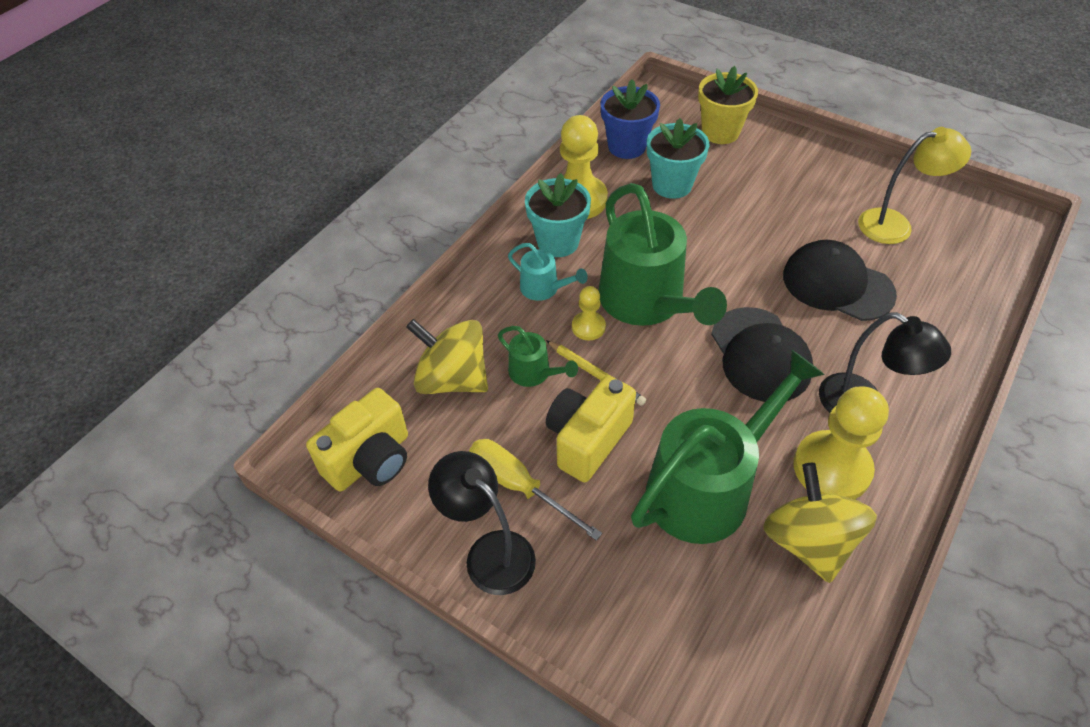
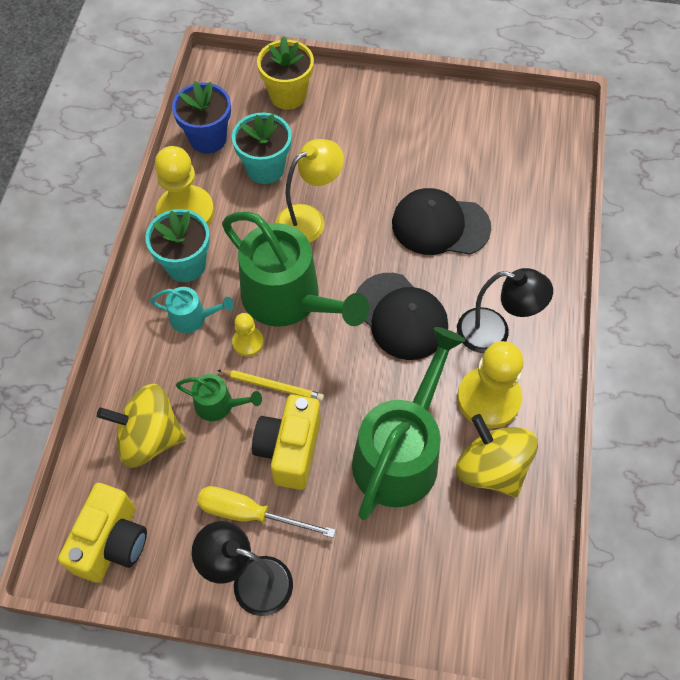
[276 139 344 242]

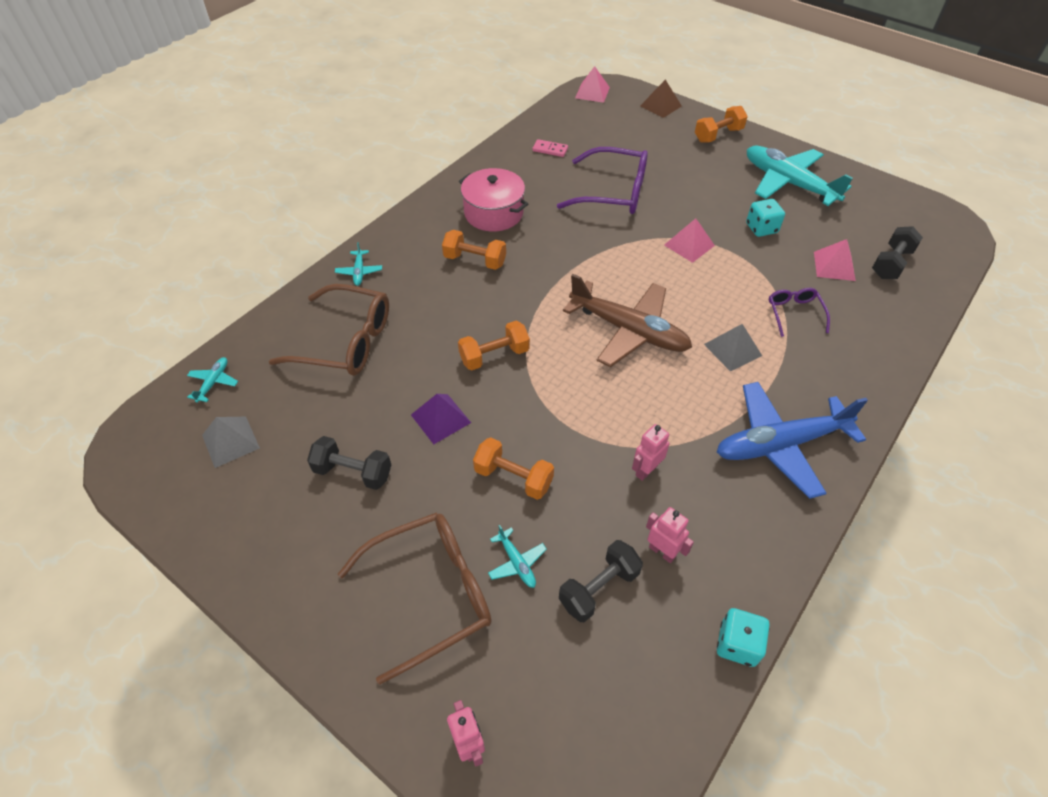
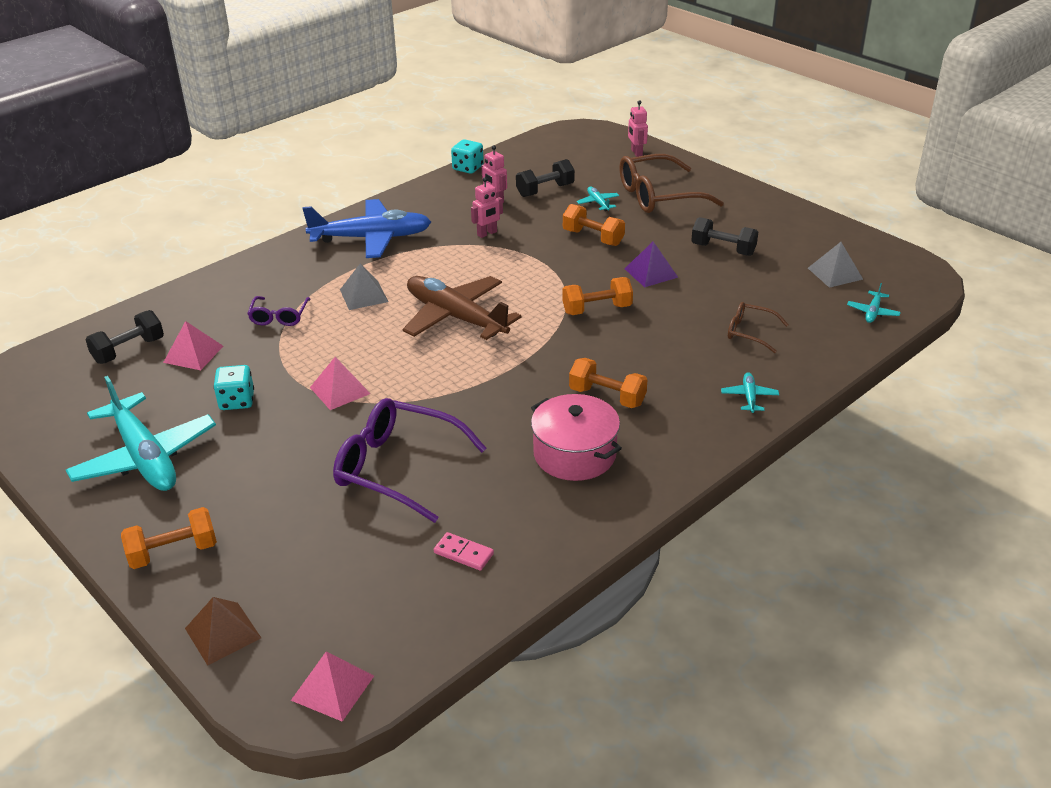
[728 302 789 353]

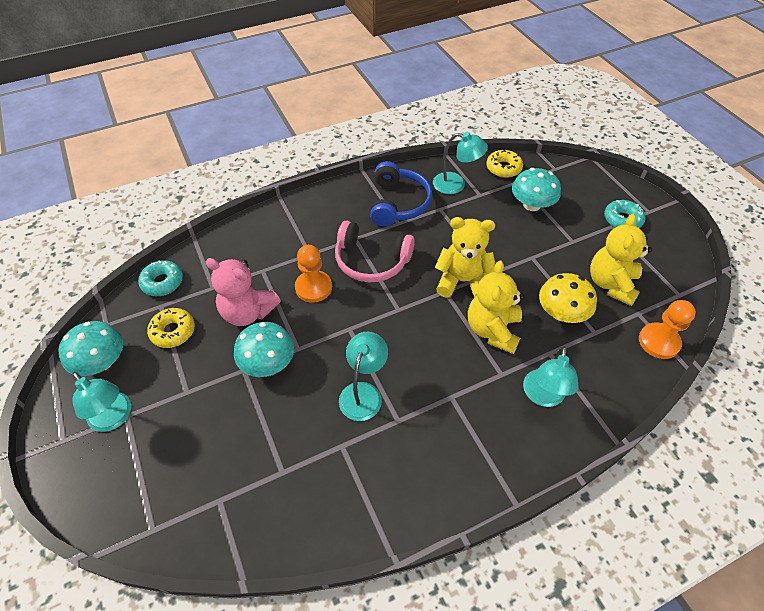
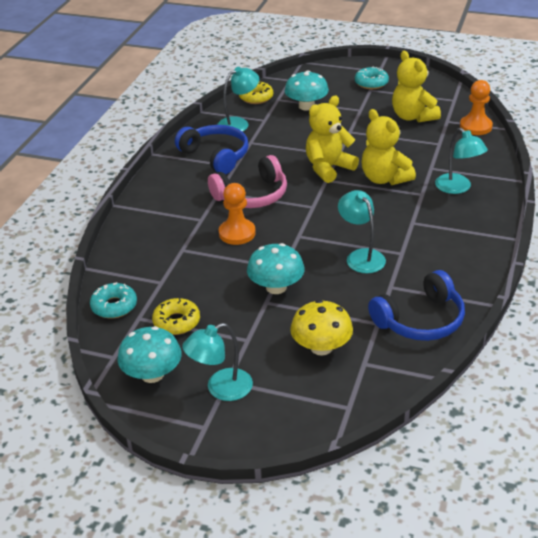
[182 323 253 401]
[205 258 281 326] (first image)
[290 300 353 356]
[368 270 465 341]

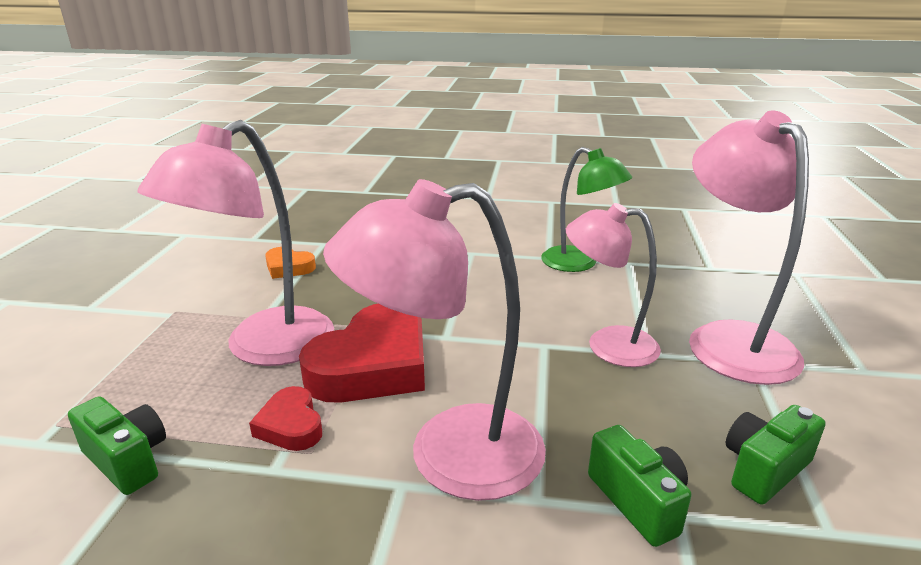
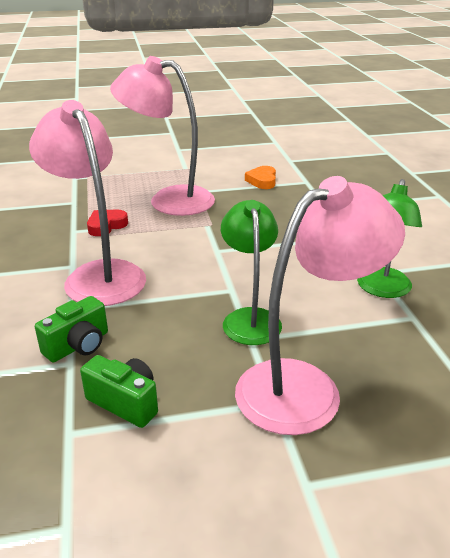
[68 396 166 495] (first image)
[299 304 425 403] (first image)
[221 200 282 345]

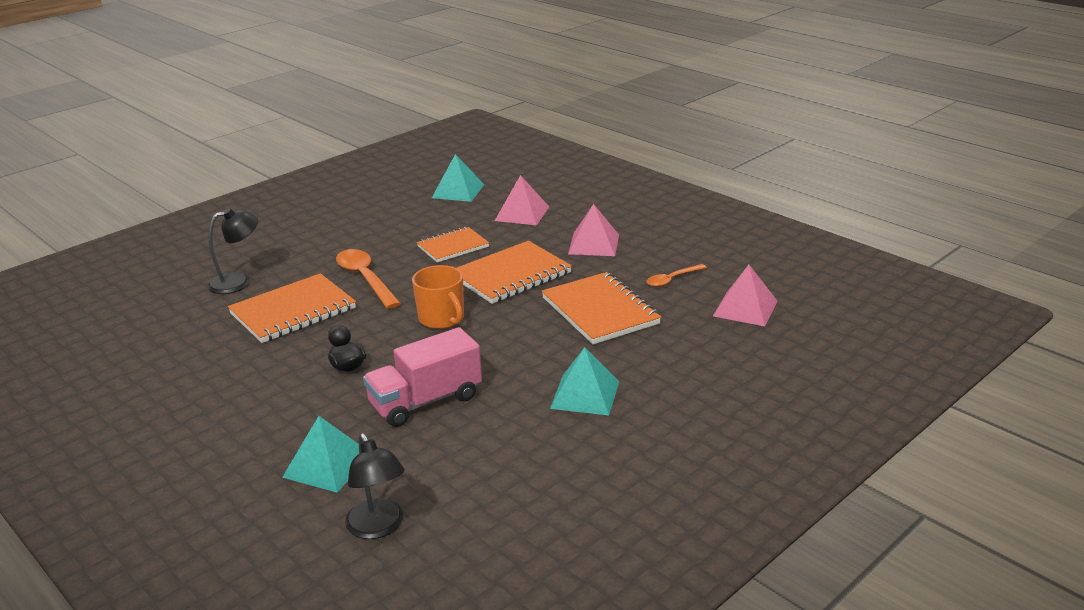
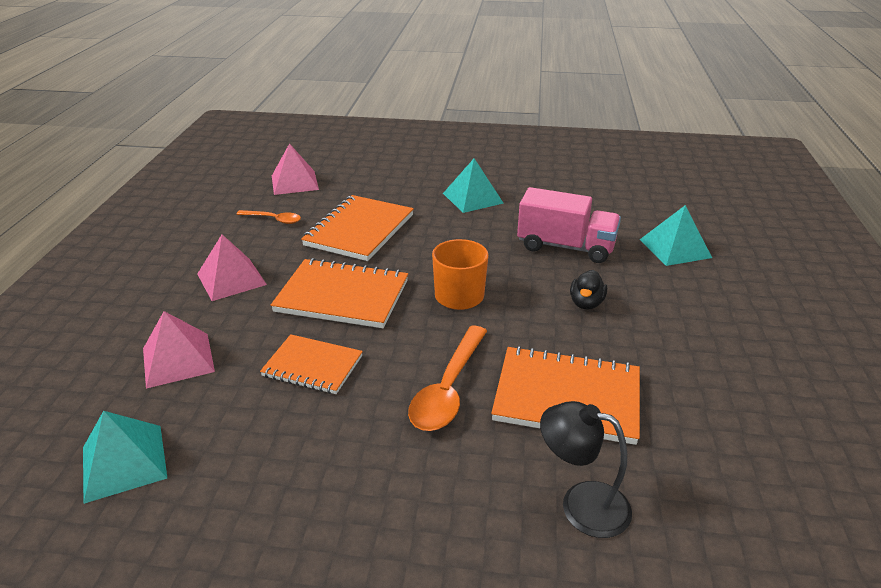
[345 433 404 539] (first image)

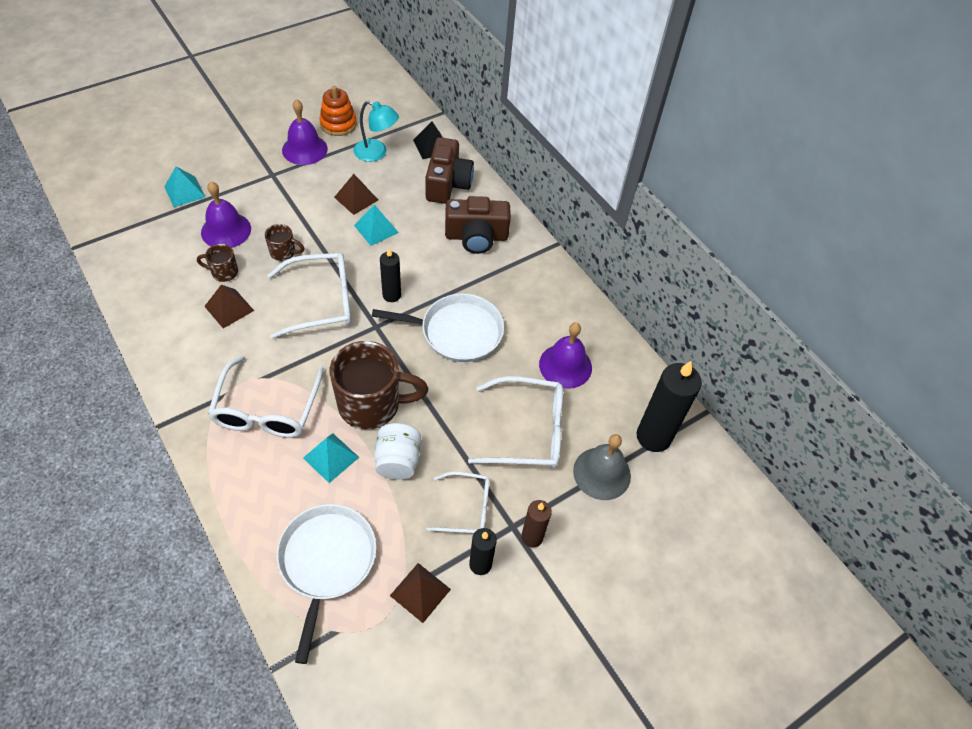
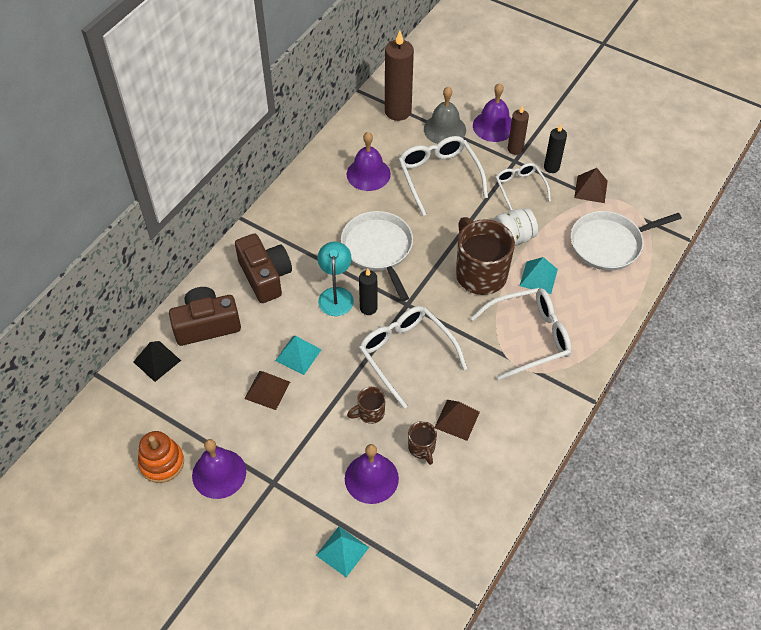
[347 387 386 424]
[317 241 354 316]
[385 30 414 121]
[473 83 512 142]

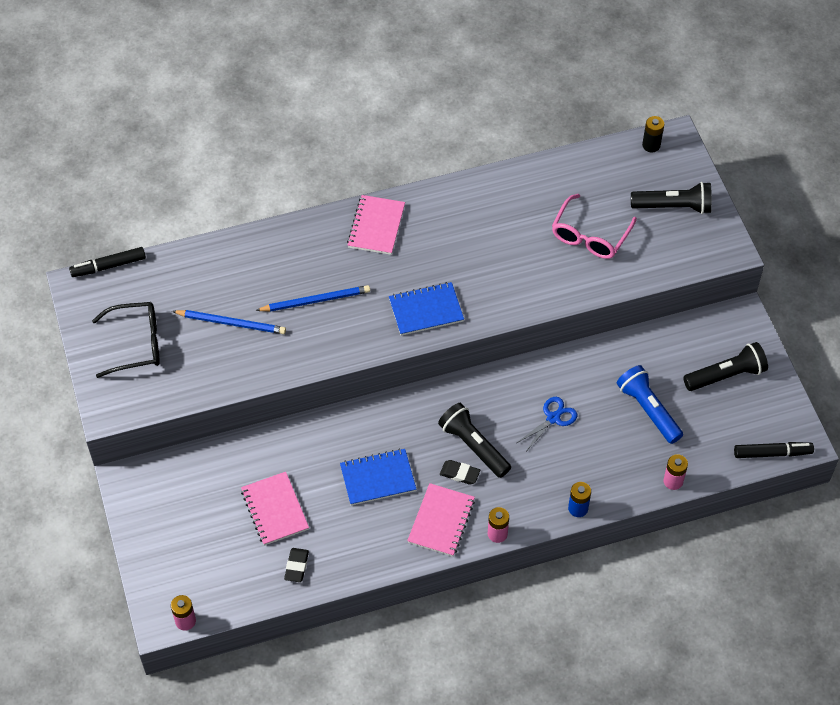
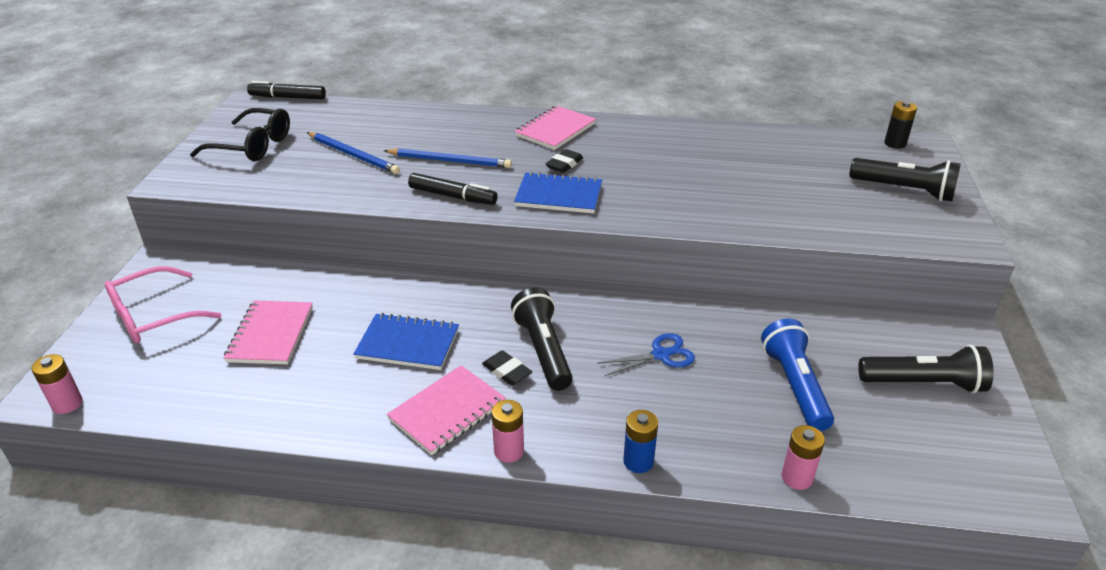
[545 149 583 173]
[105 266 221 343]
[408 173 498 205]

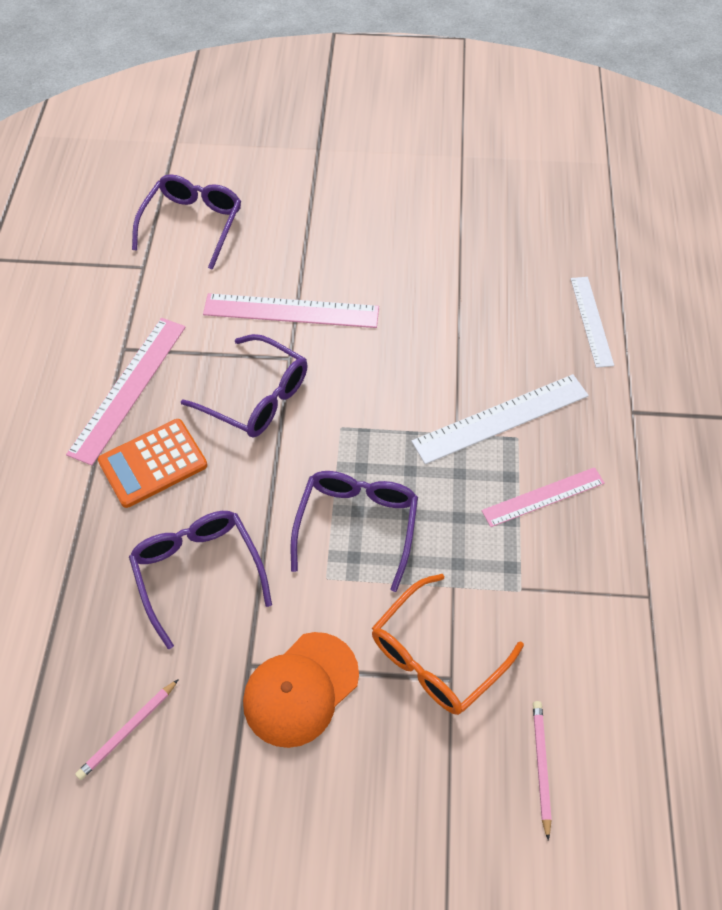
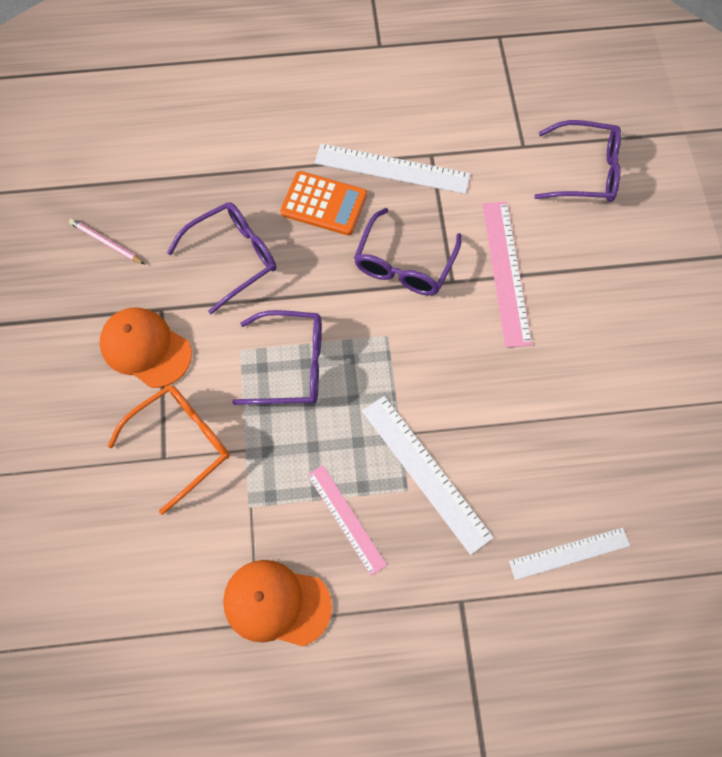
[315 144 470 194]
[280 171 367 235]
[108 385 230 515]
[533 701 552 841] (first image)
[223 560 332 647]

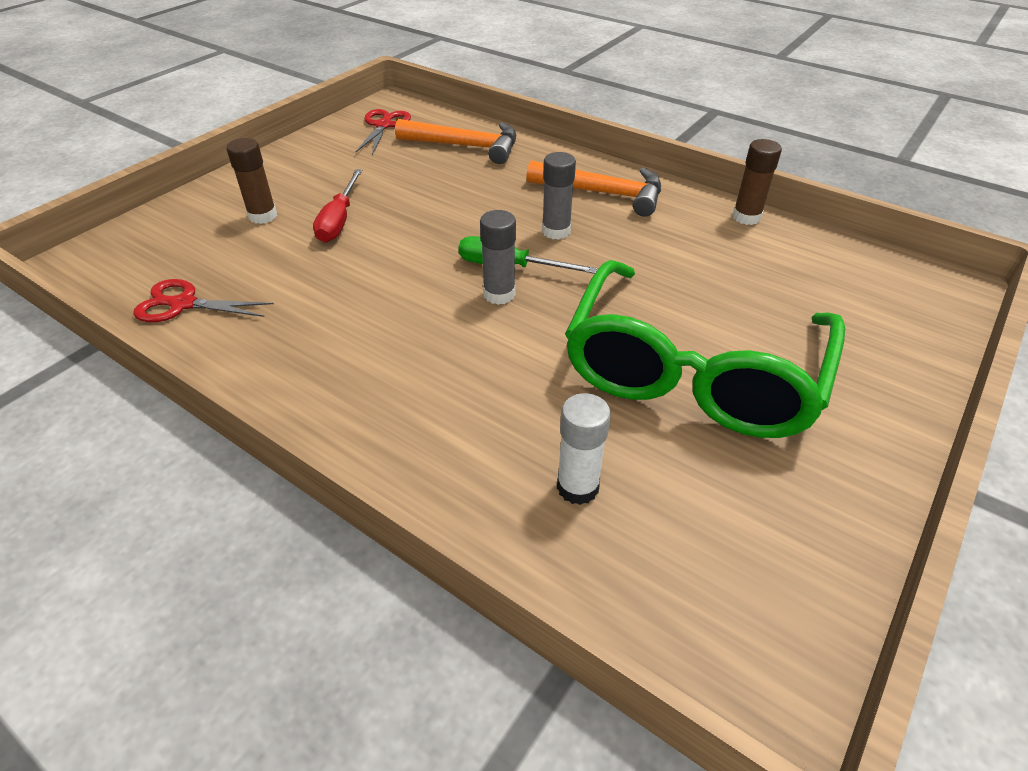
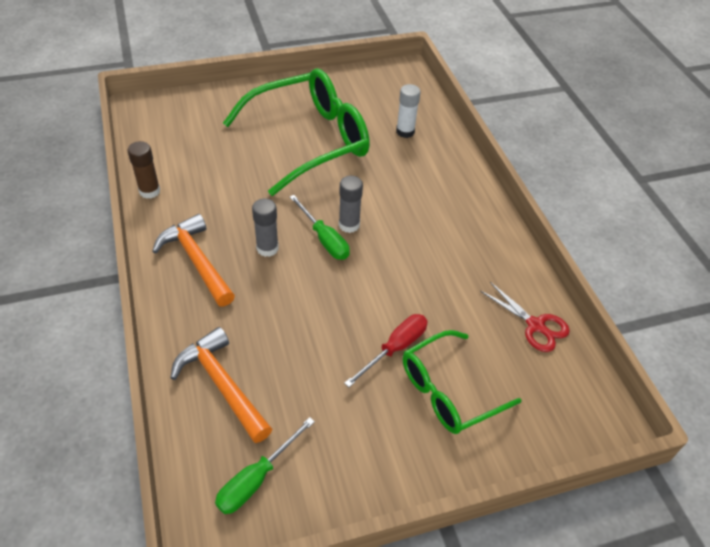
[403 330 521 434]
[215 417 315 514]

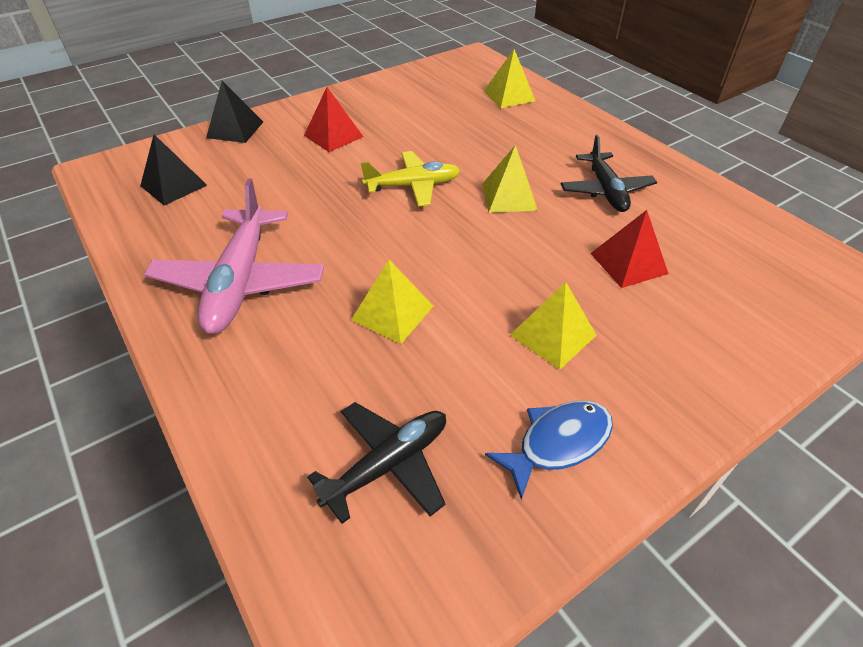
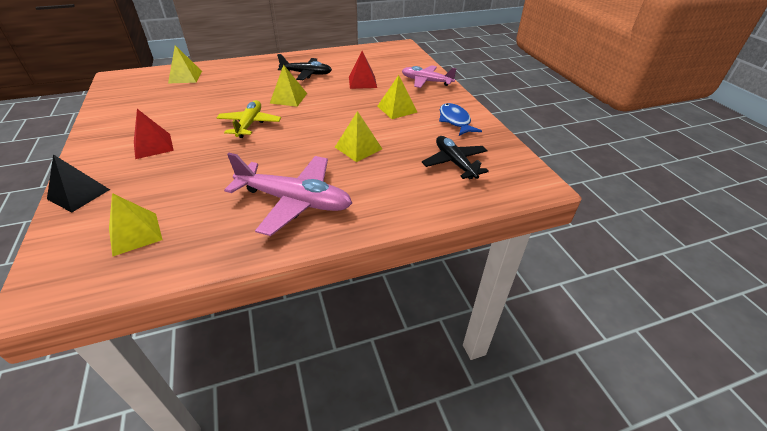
[109 193 163 257]
[402 65 457 88]

